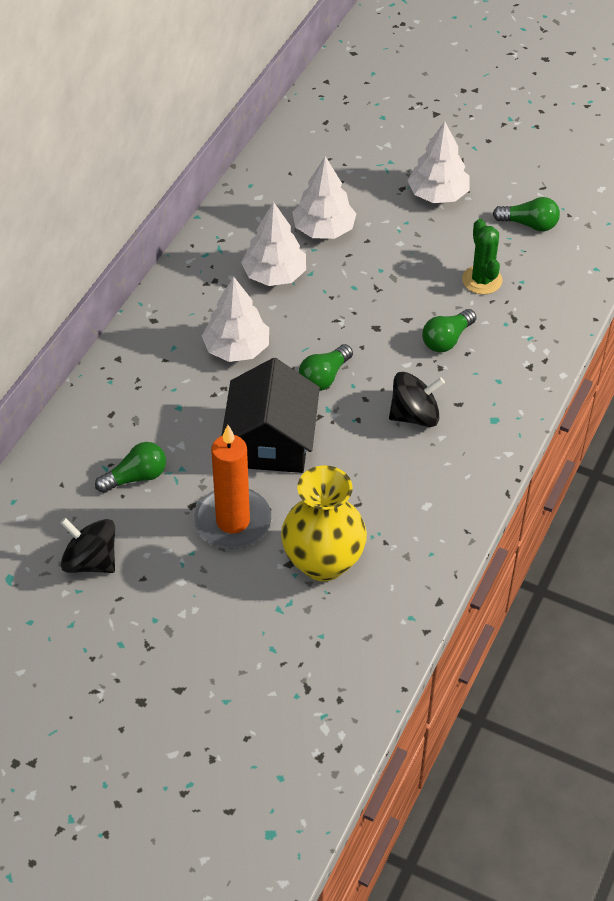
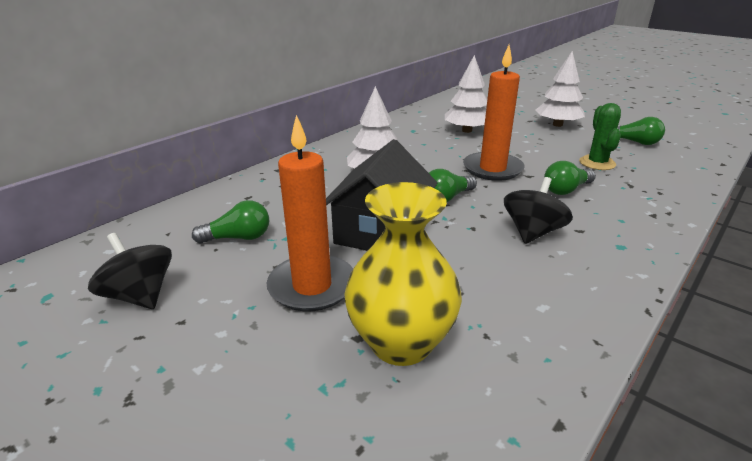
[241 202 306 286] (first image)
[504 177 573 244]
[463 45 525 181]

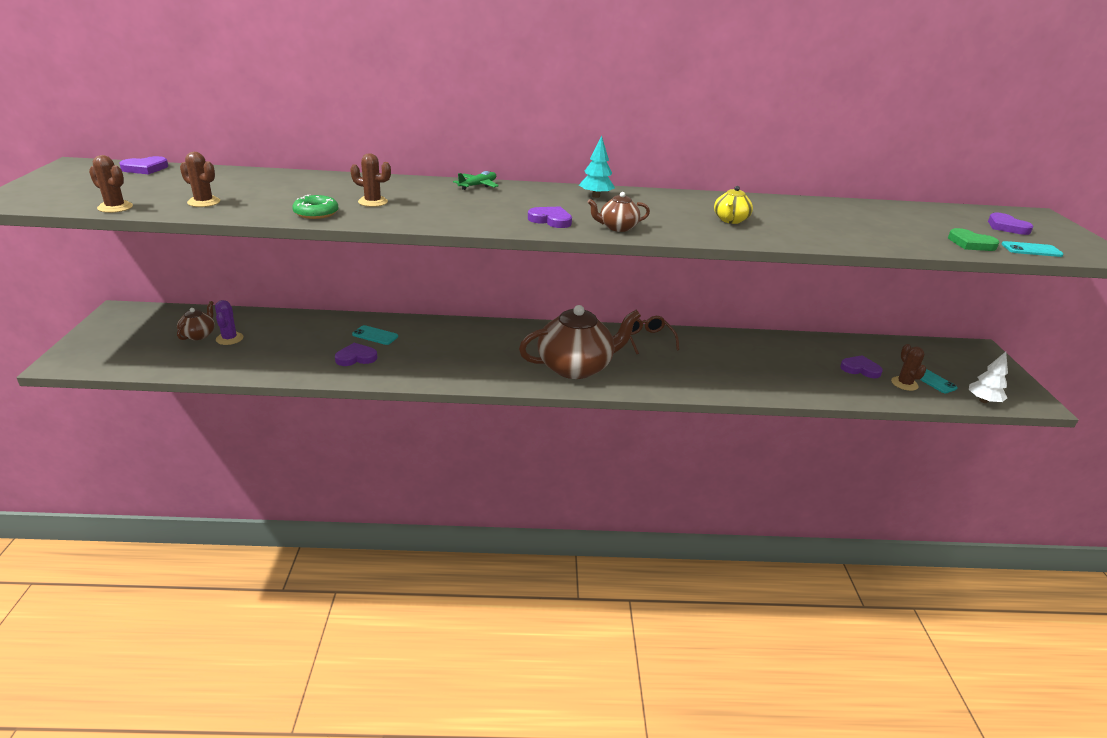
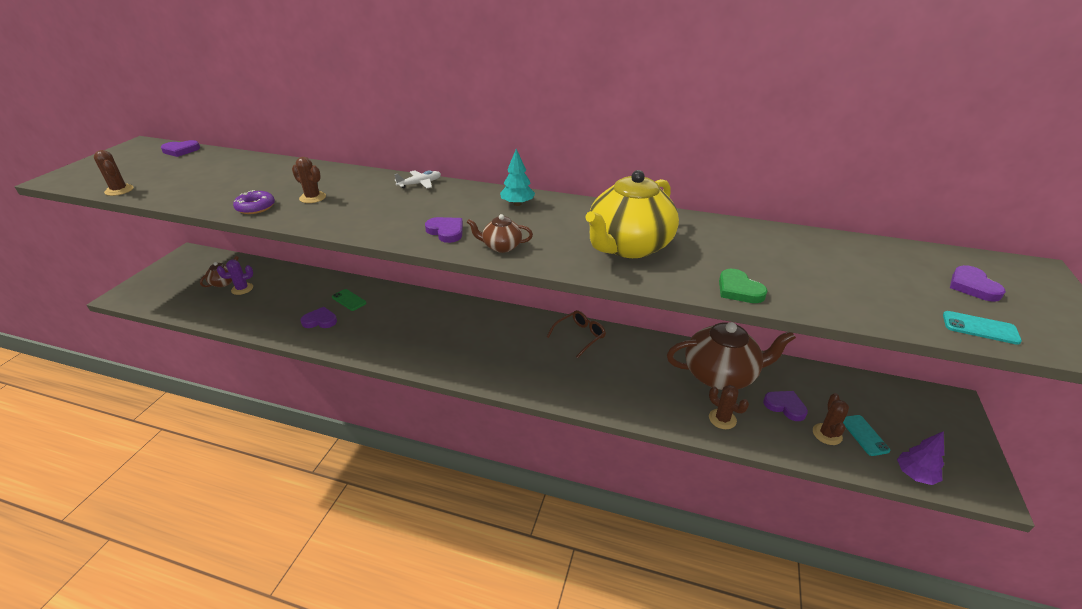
[709 385 749 429]
[217 260 253 295]
[233 190 275 214]
[332 289 366 311]
[394 170 441 189]
[667 322 796 390]
[547 310 606 358]
[585 170 679 258]
[719 269 768 303]
[897 431 944 485]

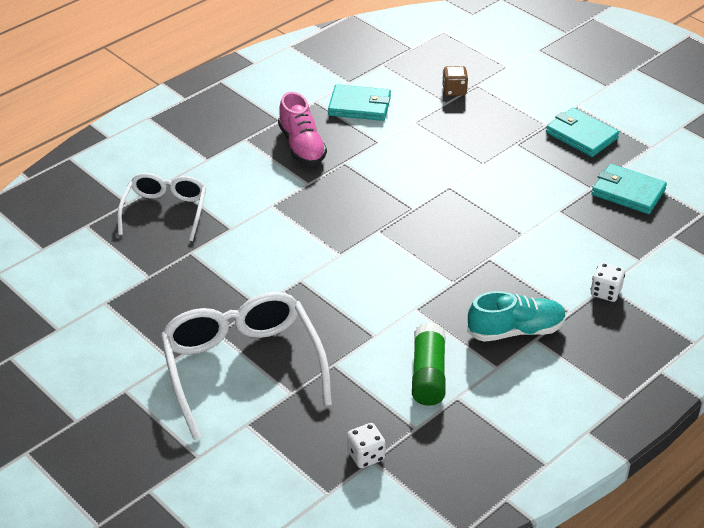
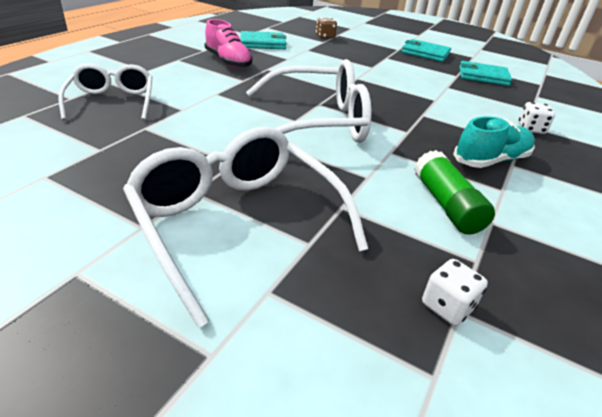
[246 59 371 143]

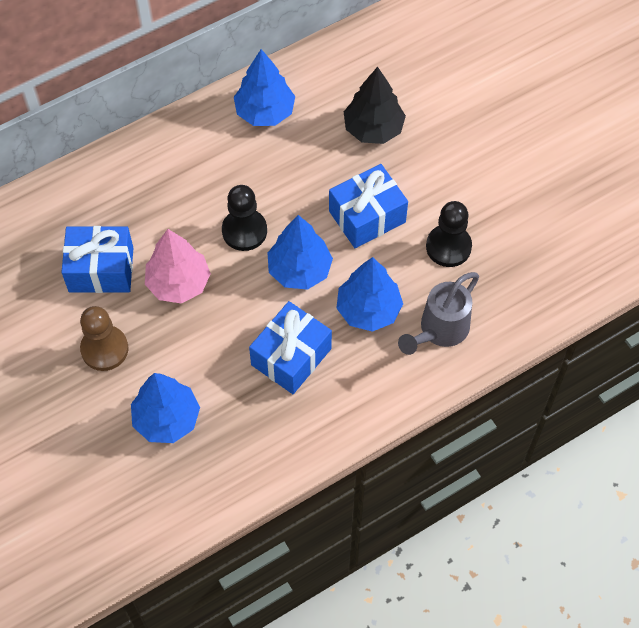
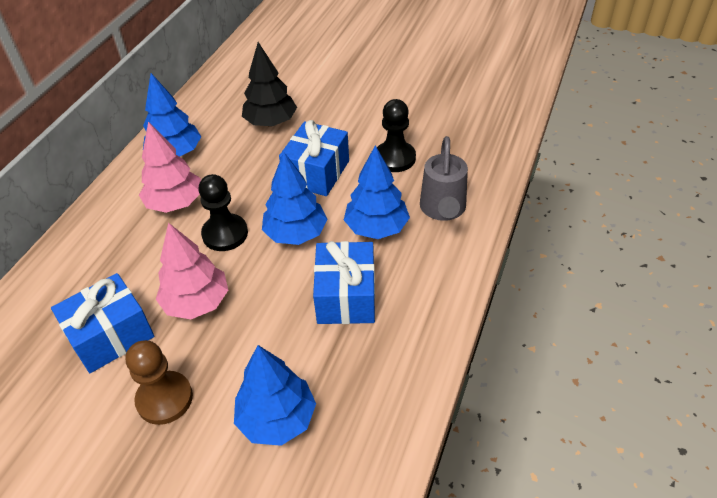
[139 122 201 213]

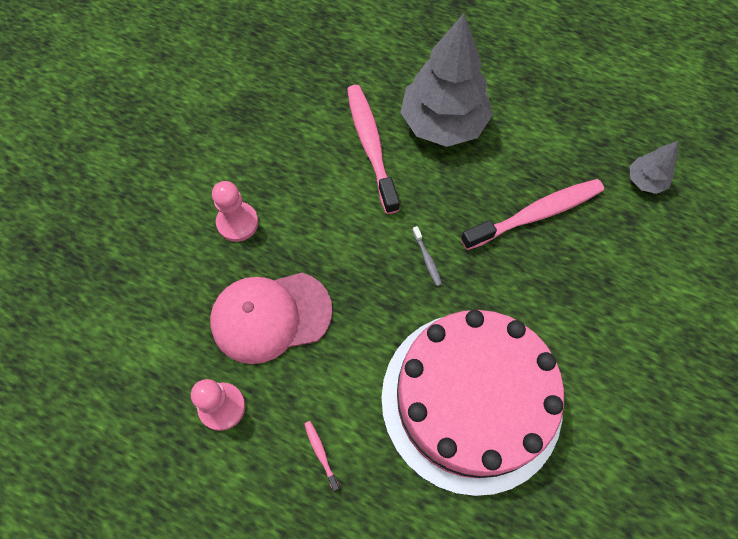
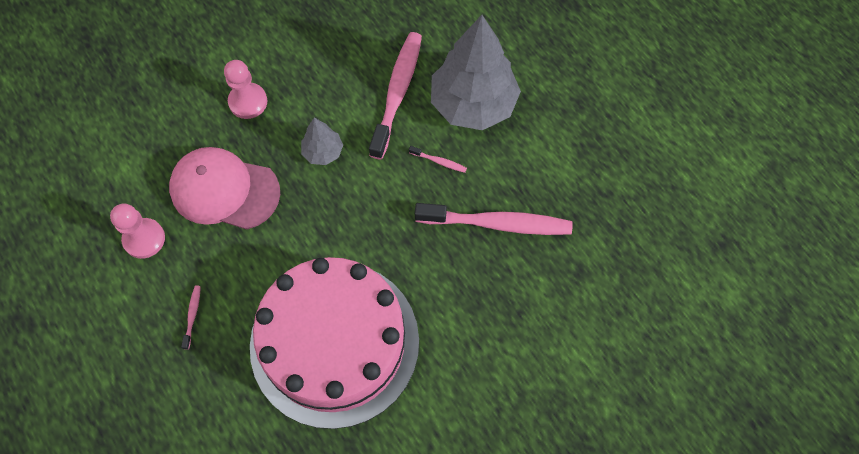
[412 226 442 286] (first image)
[301 118 343 165]
[409 146 467 173]

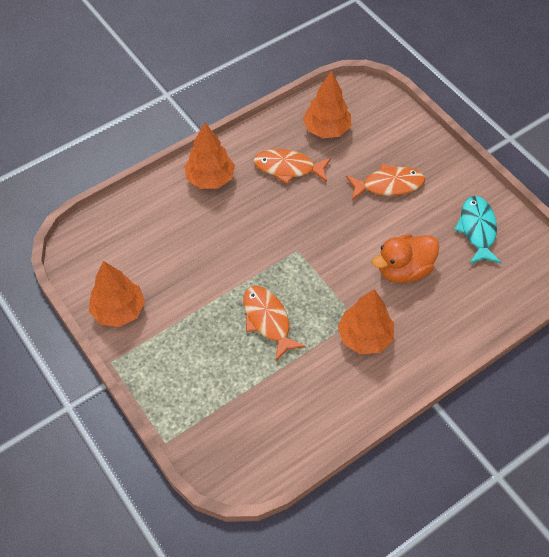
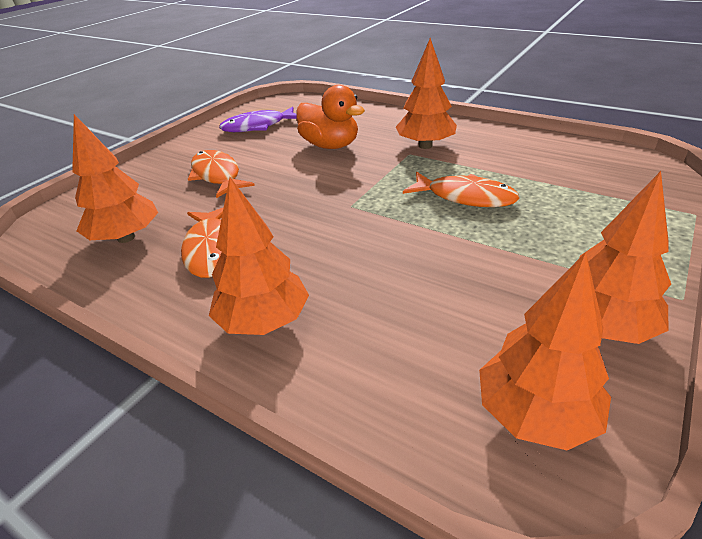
[403 172 520 207]
[219 107 297 132]
[479 252 611 450]

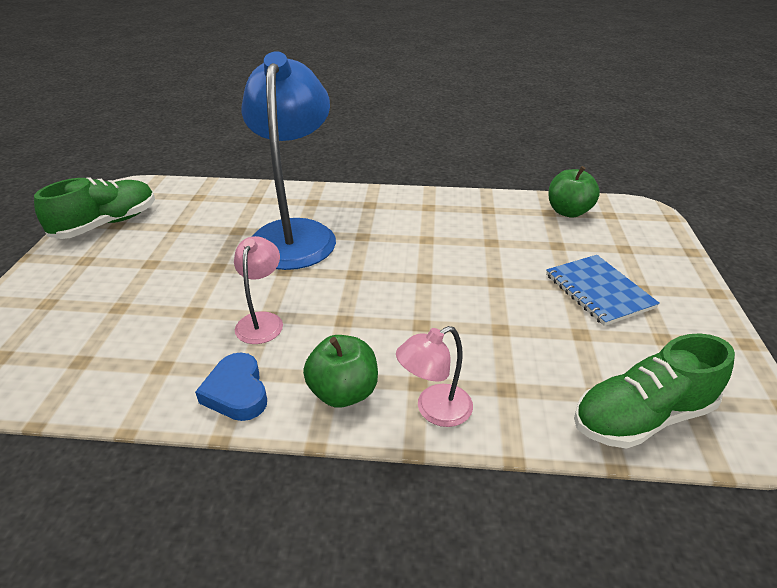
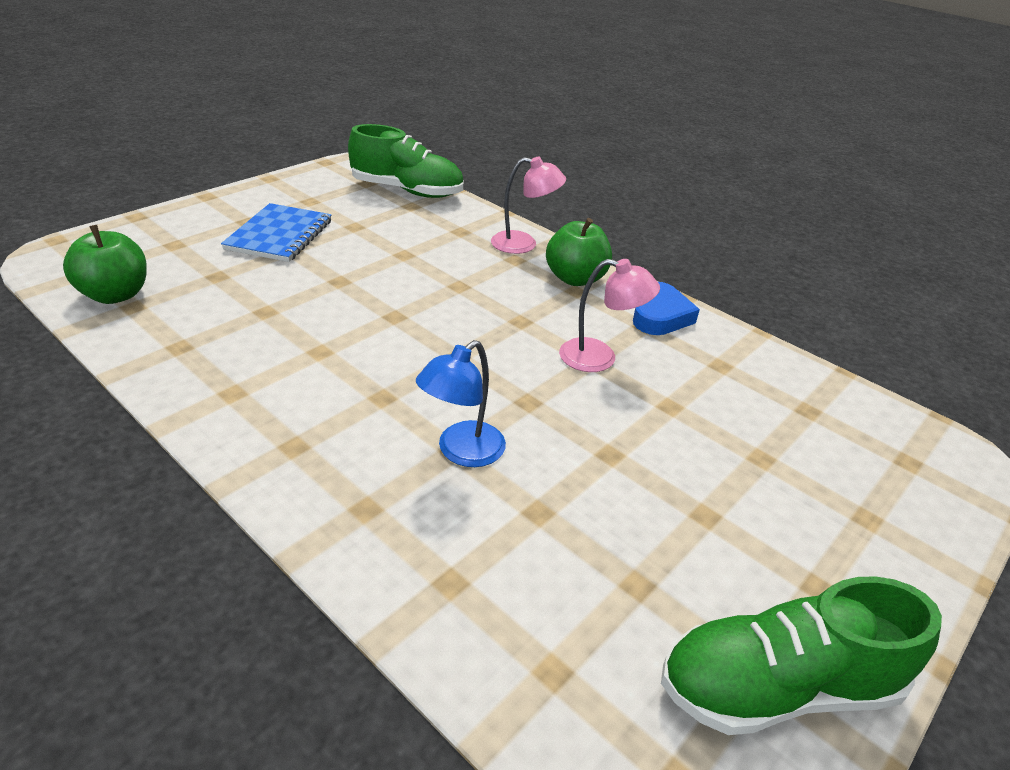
[559 259 660 372]
[416 340 506 467]

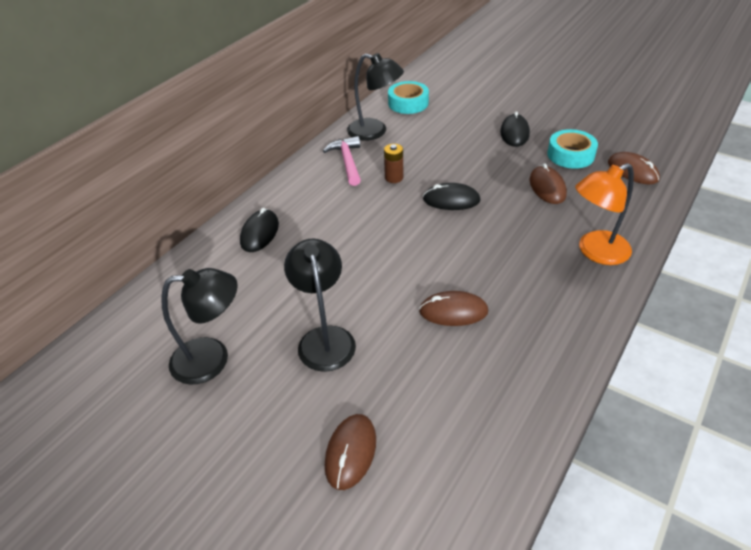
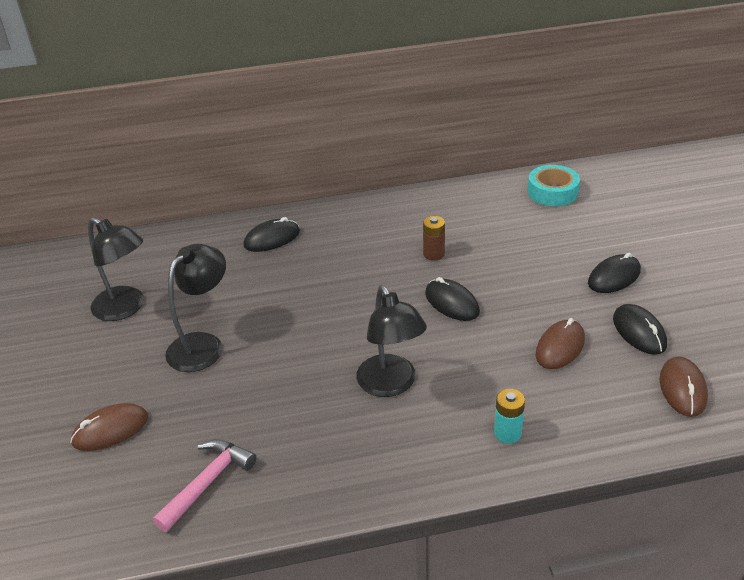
[153 439 257 532]
[356 285 427 397]
[419 291 488 326] (first image)
[613 304 667 355]
[494 389 525 443]

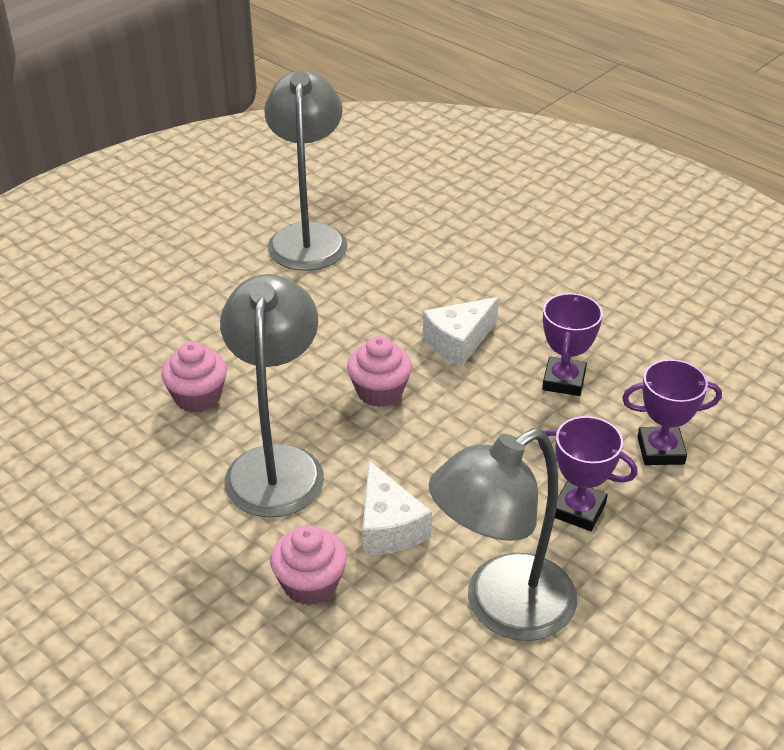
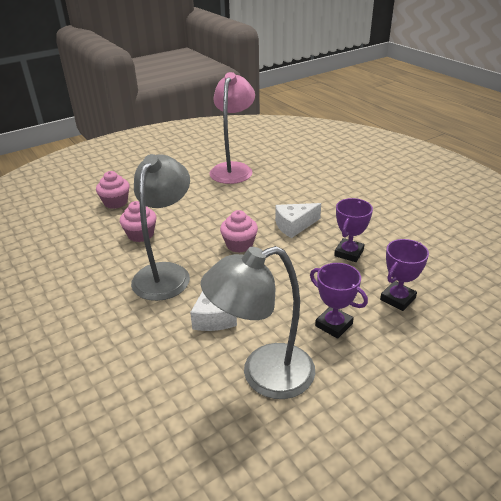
[209 72 255 184]
[96 171 130 209]
[380 239 429 311]

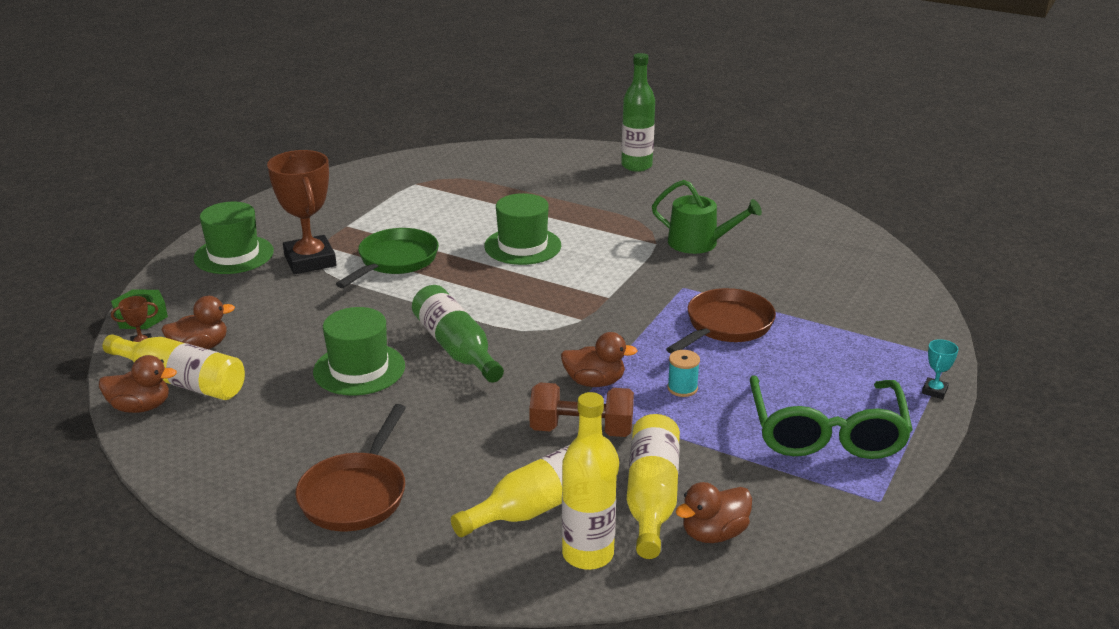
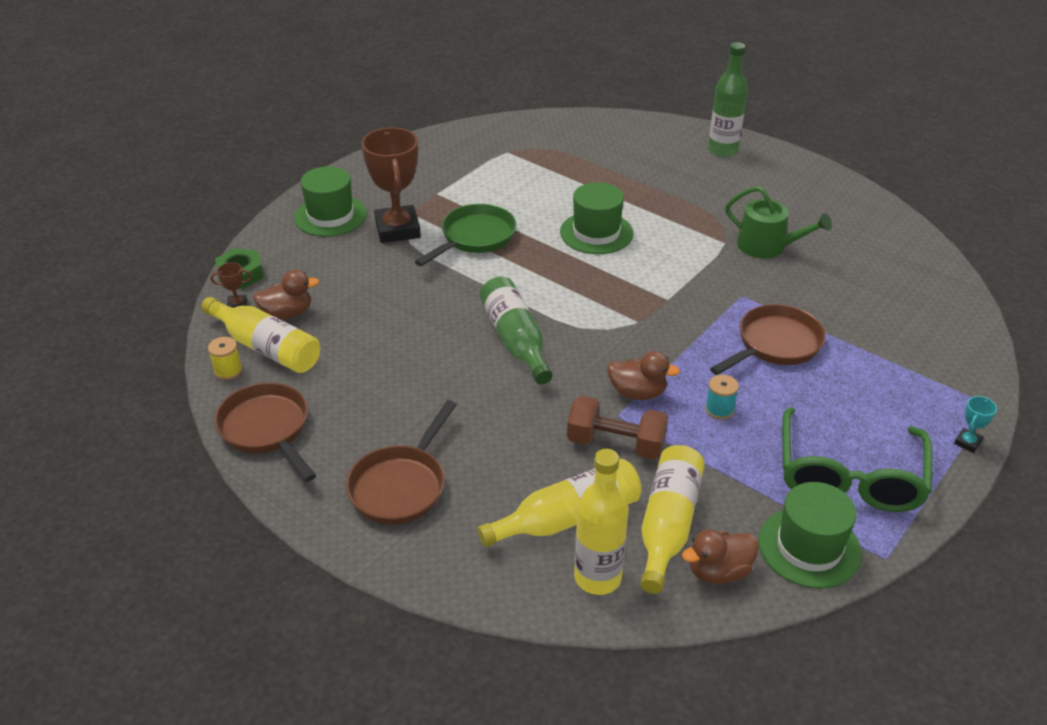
[208 337 242 380]
[759 482 862 588]
[214 383 316 482]

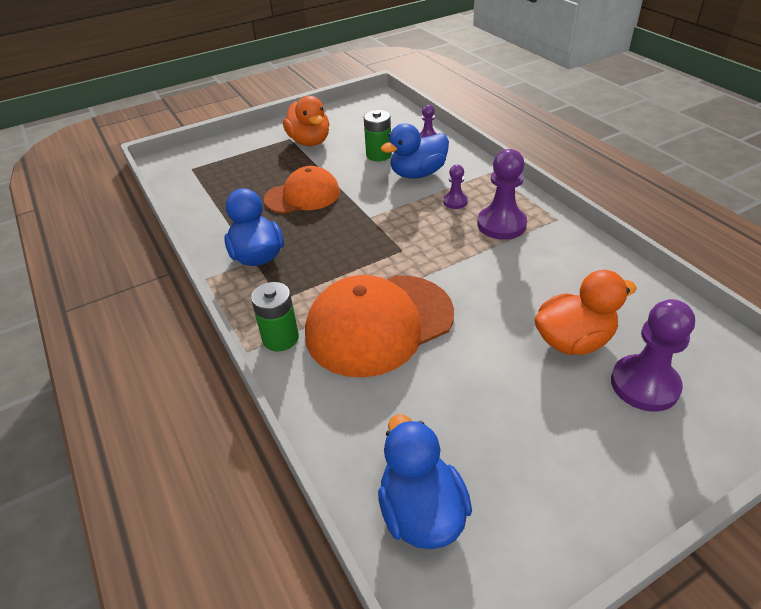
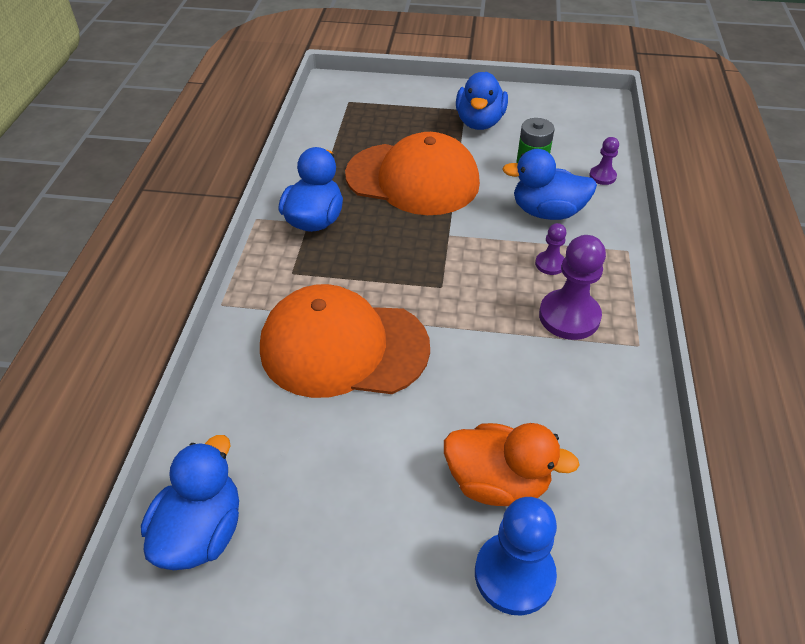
[251 282 299 351] (first image)
[345 132 480 215]
[456 72 508 130]
[475 497 557 615]

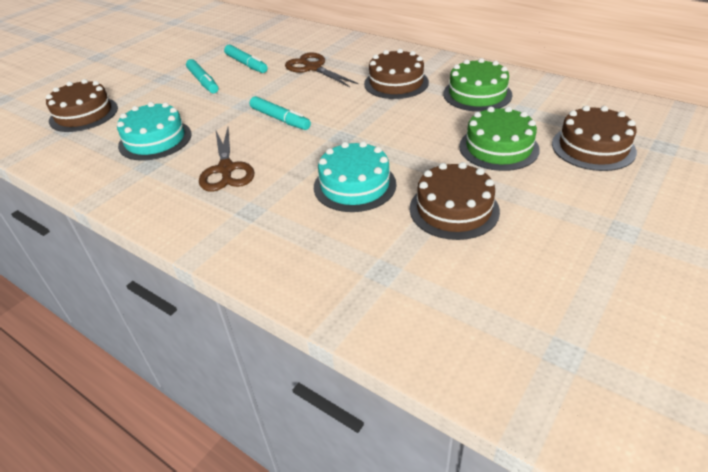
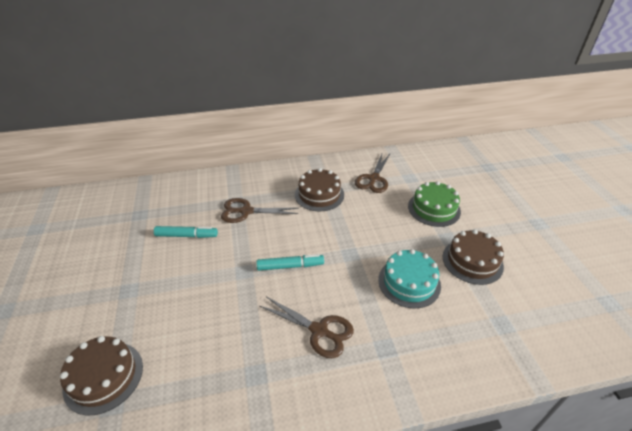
[117 102 191 161] (first image)
[186 59 218 93] (first image)
[355 154 390 193]
[552 106 637 171] (first image)

